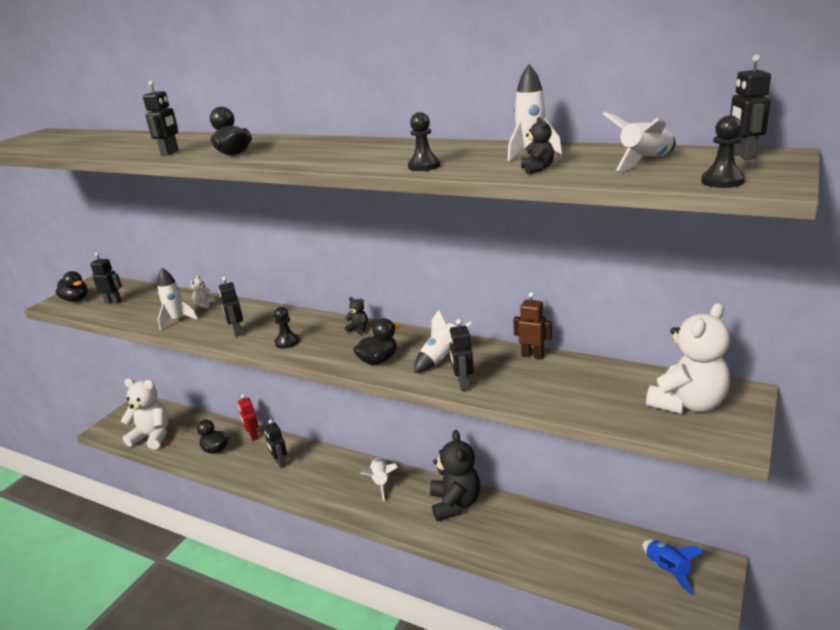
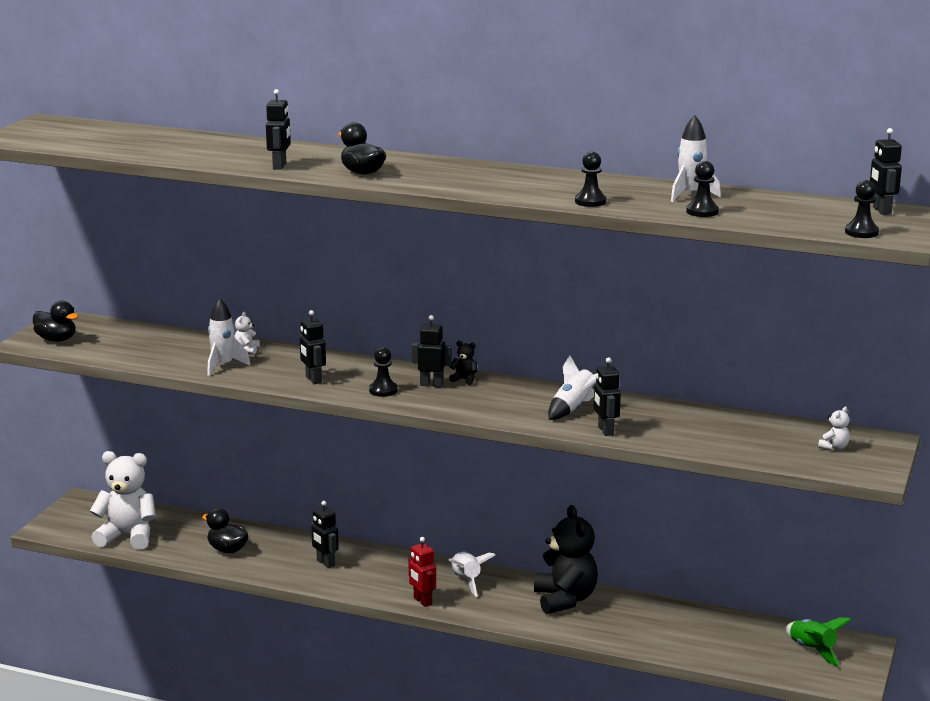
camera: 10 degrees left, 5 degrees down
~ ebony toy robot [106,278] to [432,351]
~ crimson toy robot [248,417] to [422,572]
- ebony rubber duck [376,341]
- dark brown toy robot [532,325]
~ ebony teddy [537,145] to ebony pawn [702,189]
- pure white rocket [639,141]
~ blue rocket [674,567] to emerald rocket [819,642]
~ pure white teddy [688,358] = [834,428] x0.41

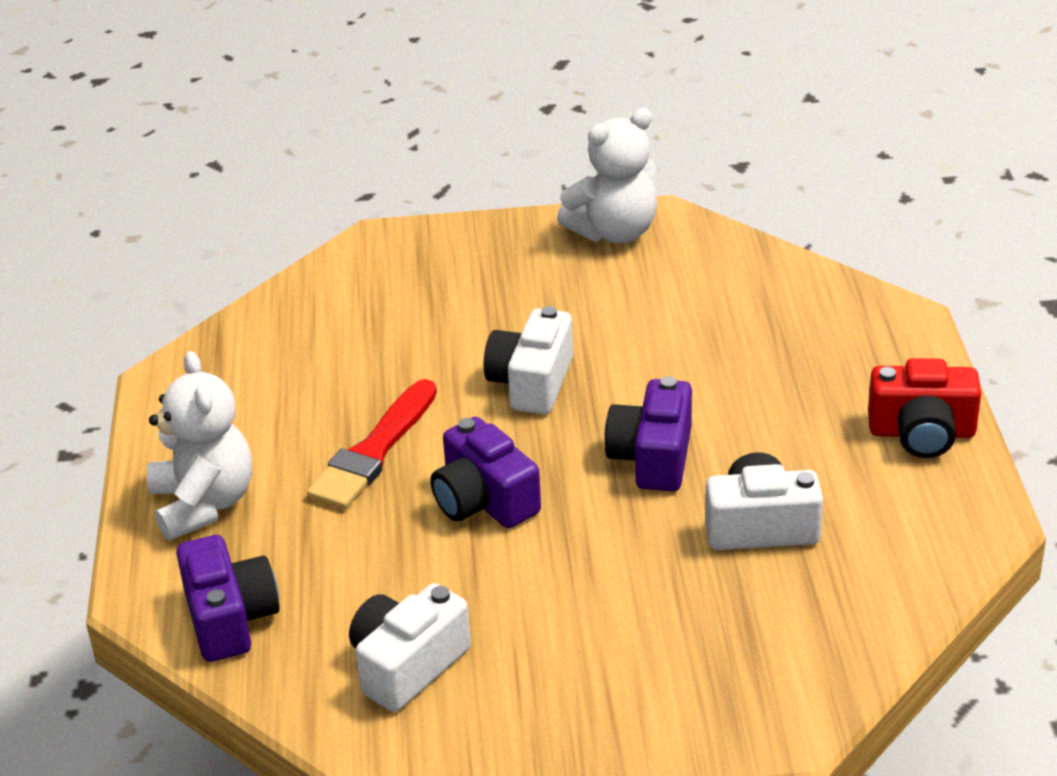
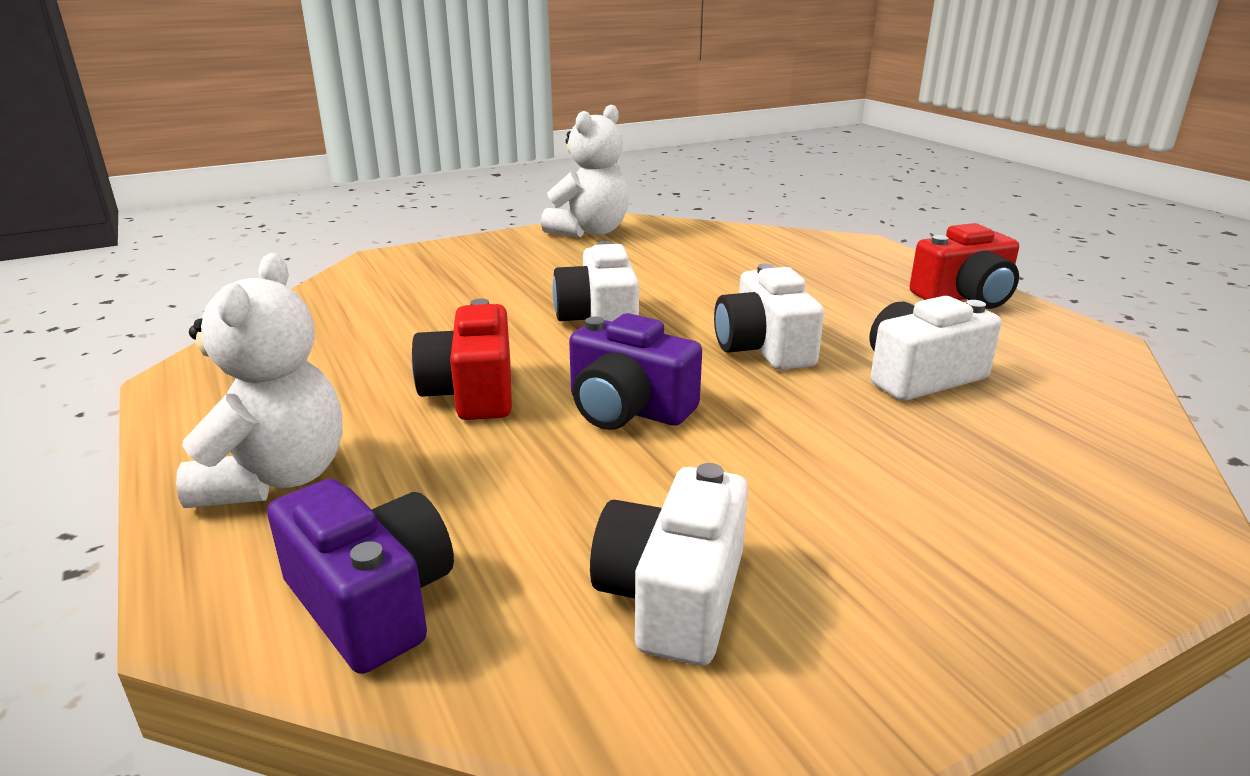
camera: 25 degrees left, 10 degrees down
~ pure white teddy [199,446] = [259,380] 45 degrees clockwise
~ crimson brush [372,444] to crimson compact camera [462,359]
~ royal purple compact camera [648,433] to pure white compact camera [769,317]

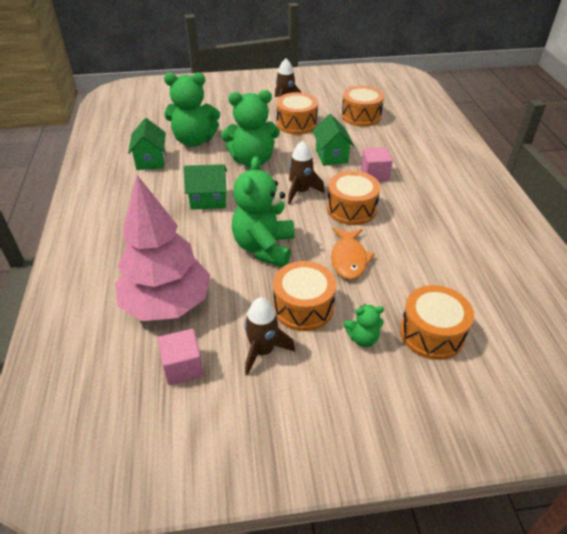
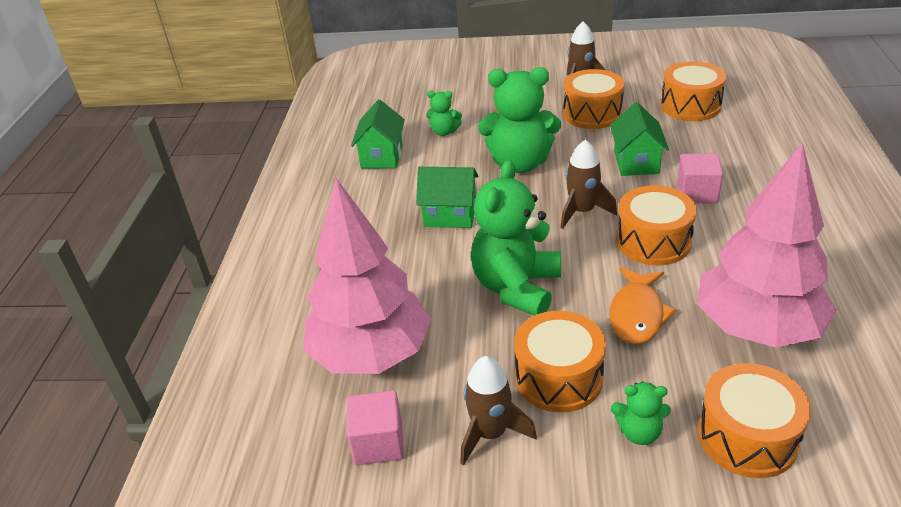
camera: 15 degrees right, 5 degrees down
~ emerald teddy [192,110] = [444,113] x0.48
+ pink toy tree [767,245]

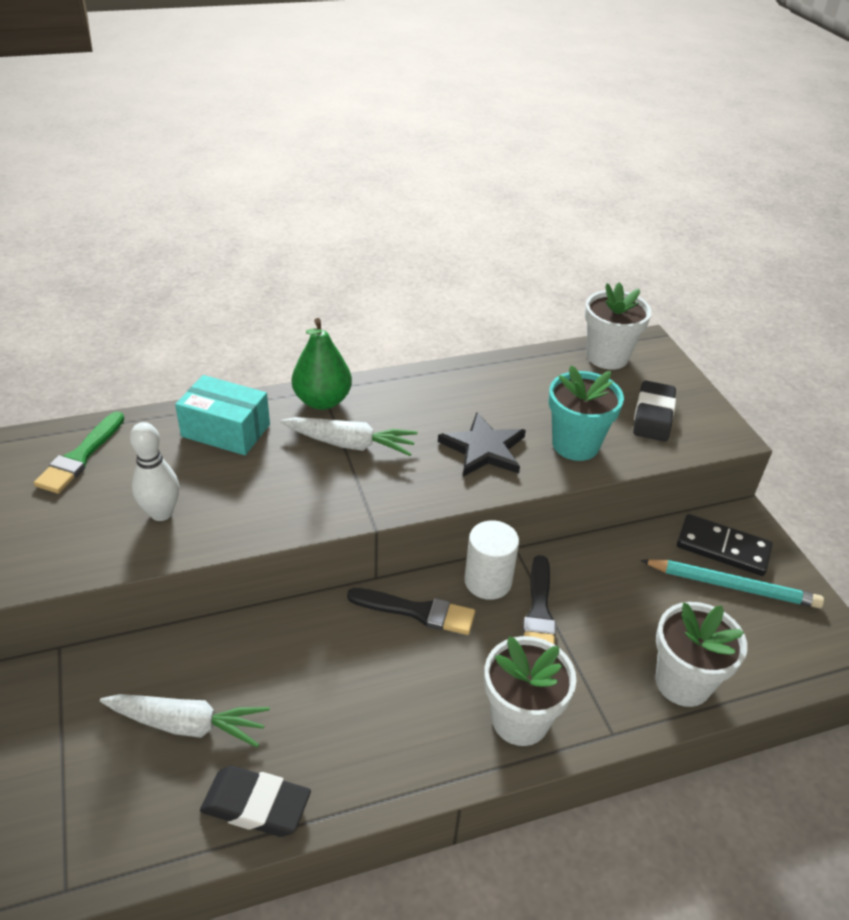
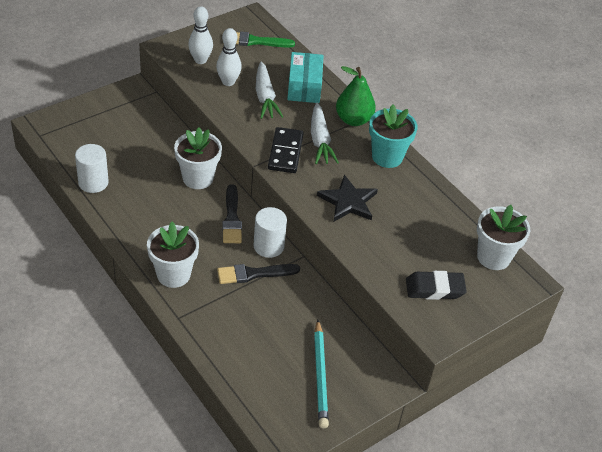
camera: 70 degrees right, 5 degrees up
~ pure white carrot [185,721] to [269,90]
~ ebony gum eraser [255,801] to pure white cylinder shape [92,168]
~ teal flower pot [586,413] to [393,136]
~ pure white flower pot [701,654] to [198,158]
~ ebony domino piece [725,545] to [286,150]
+ pure white bowling pin [200,35]

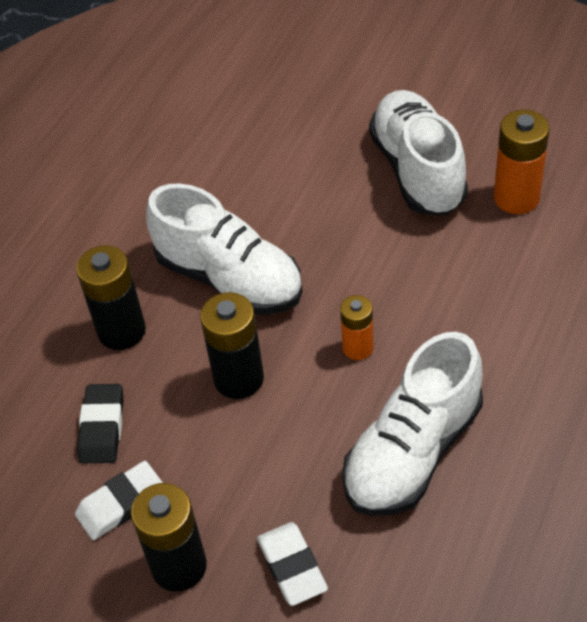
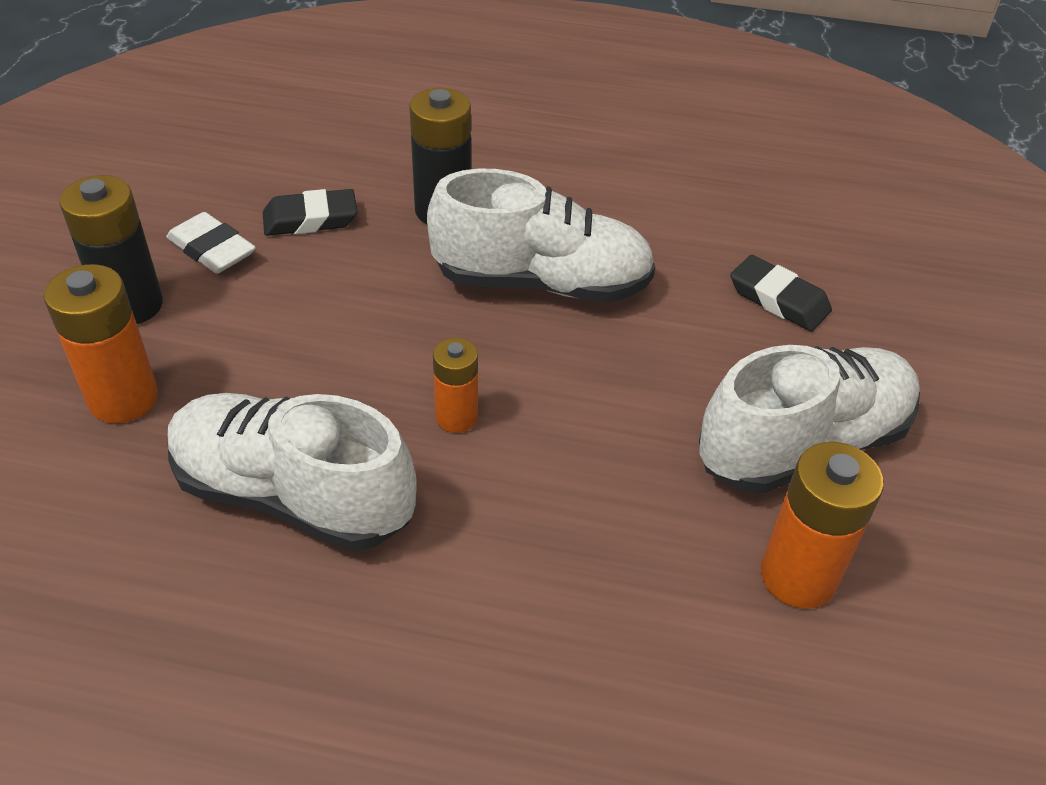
camera: 70 degrees right, 5 degrees down
~ pure white shoe [224,249] = [541,236] 105 degrees counterclockwise
- ebony power cell [232,345]
~ pure white gum eraser [292,564] to orange power cell [101,343]
+ ebony gum eraser [781,293]

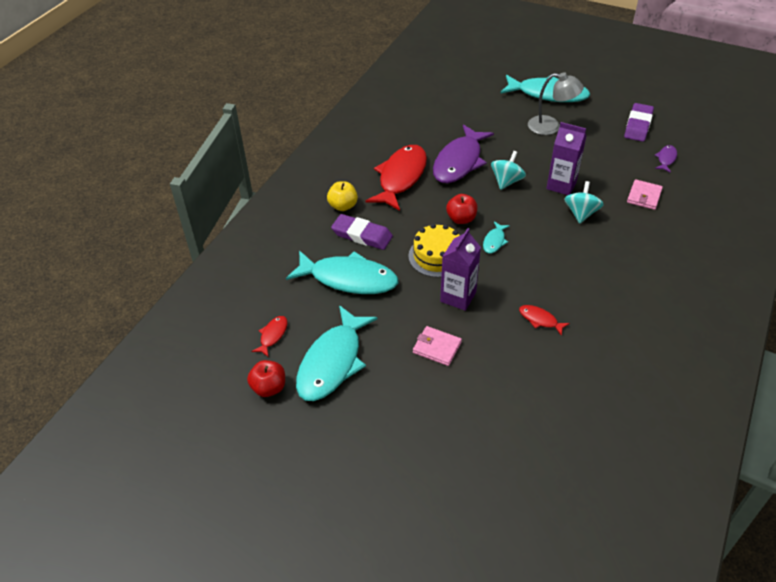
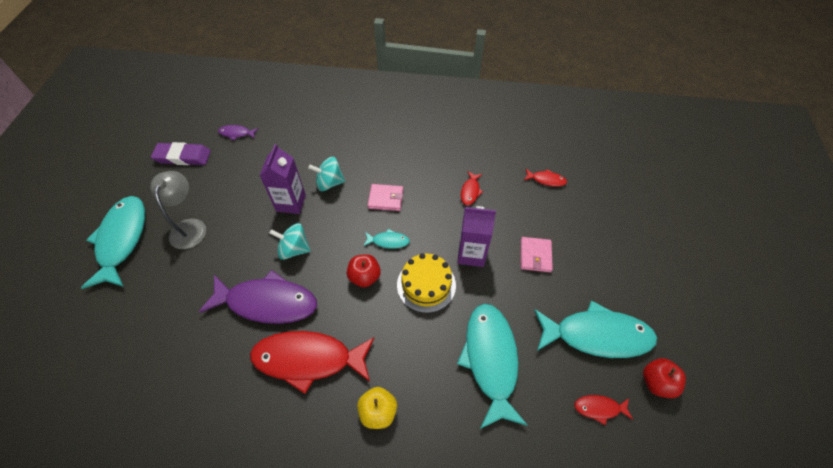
camera: 110 degrees left, 10 degrees up
- royal purple gum eraser [362,232]
~ pink billfold [645,194] to [385,197]
+ crimson fish [545,178]

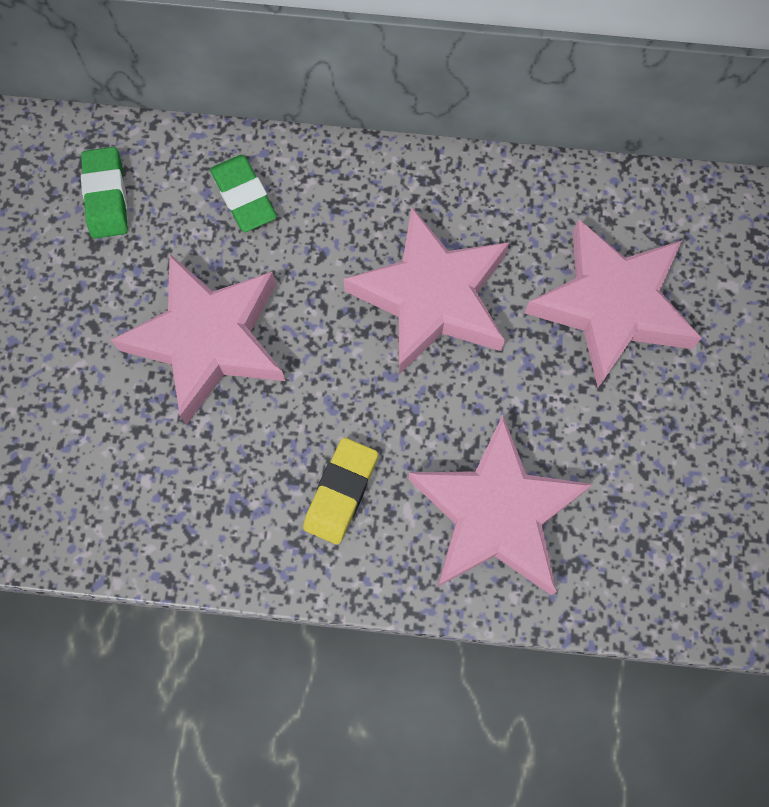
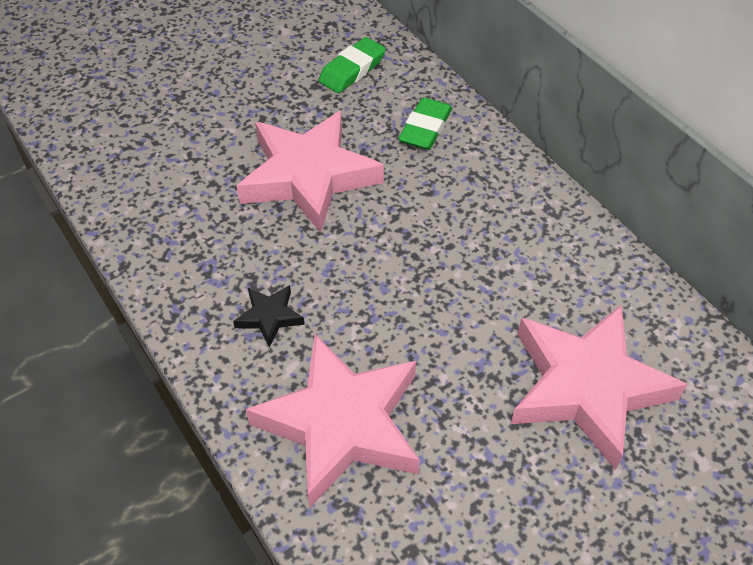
camera: 50 degrees right, 20 degrees down
~ bright yellow gum eraser [340,491] to ebony five-pointed star [269,316]
- pink five-pointed star [426,290]

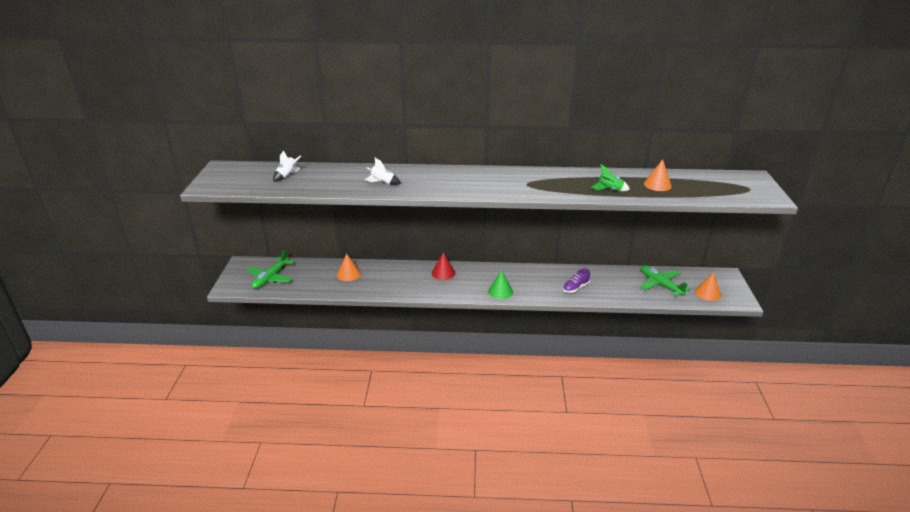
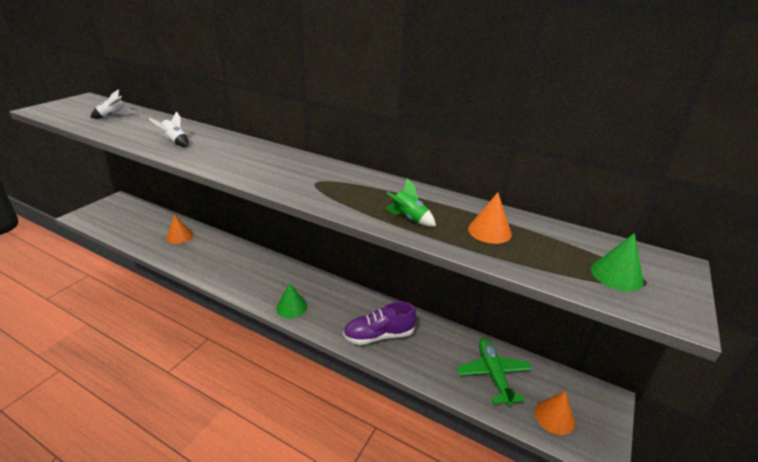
camera: 25 degrees right, 0 degrees up
- emerald toy plane [270,269]
- crimson cone shape [443,266]
~ royal purple shoe [576,280] = [379,323] x1.57
+ emerald cone shape [617,262]

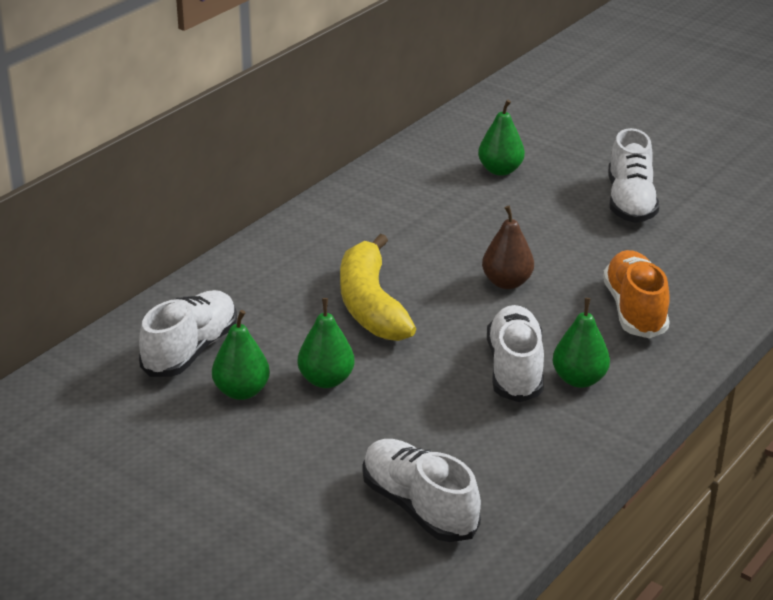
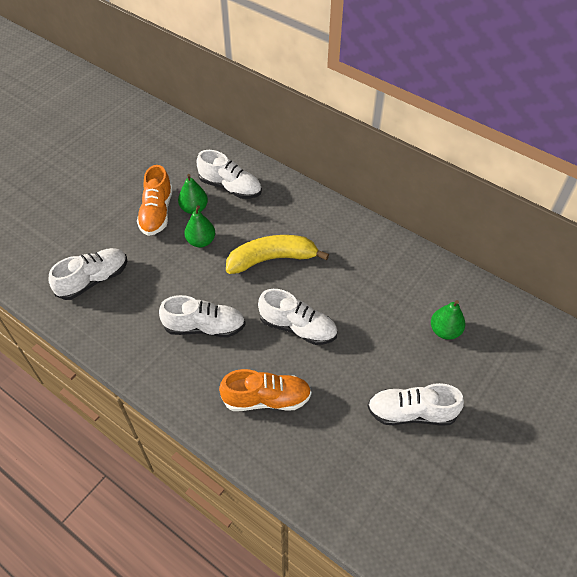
camera: 90 degrees right, 20 degrees up
~ dark brown pear fruit [508,247] to pure white shoe [297,317]
- emerald pear fruit [581,343]
+ orange shoe [155,200]

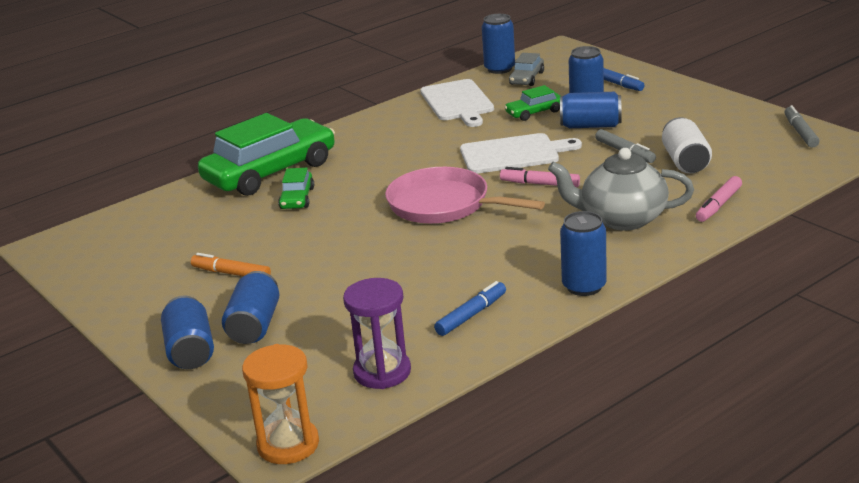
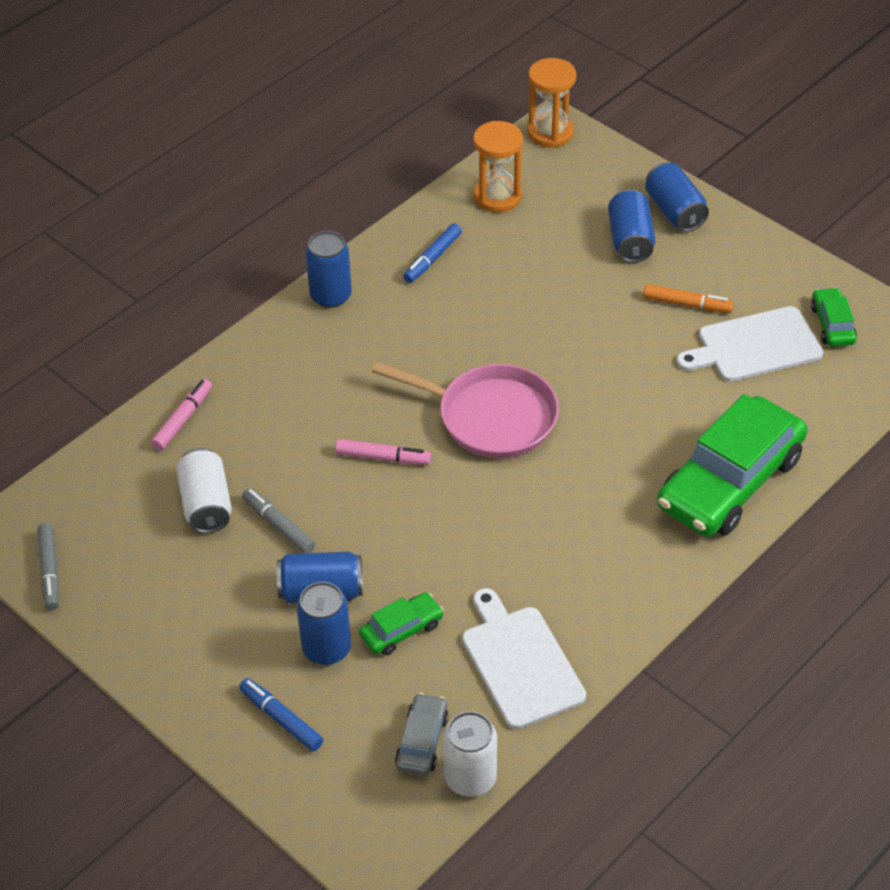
camera: 170 degrees right, 20 degrees up
~ emerald car [296,188] to [834,317]
~ royal purple hourglass [377,333] to orange hourglass [498,167]
~ pure white bread board [521,153] to [749,344]
~ blue soda can [498,44] to pure white soda can [470,754]
- gray tea pot [621,189]

